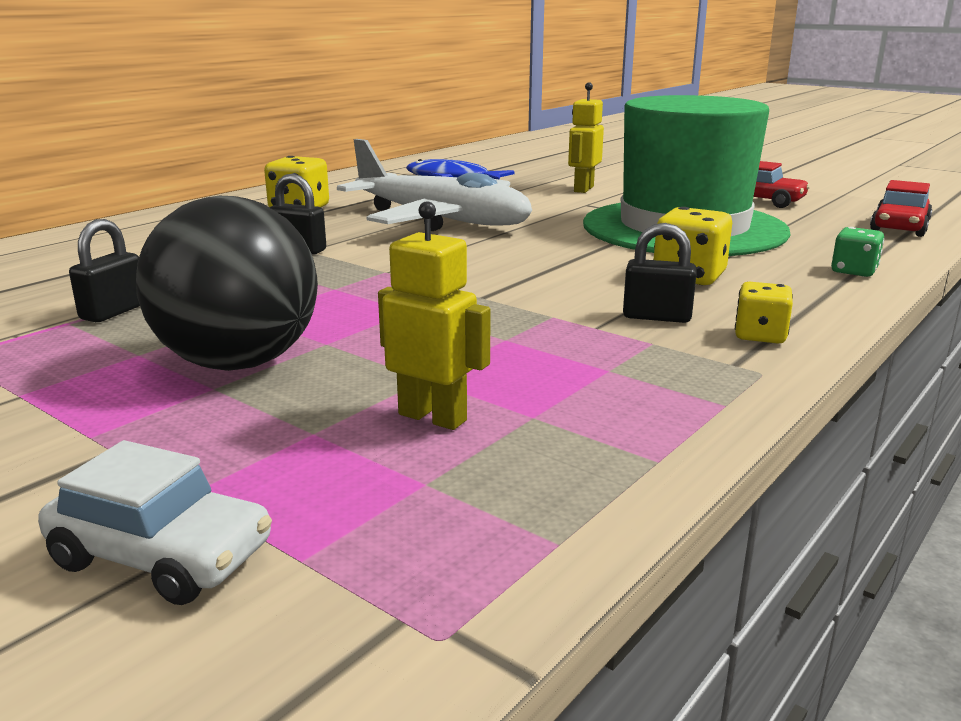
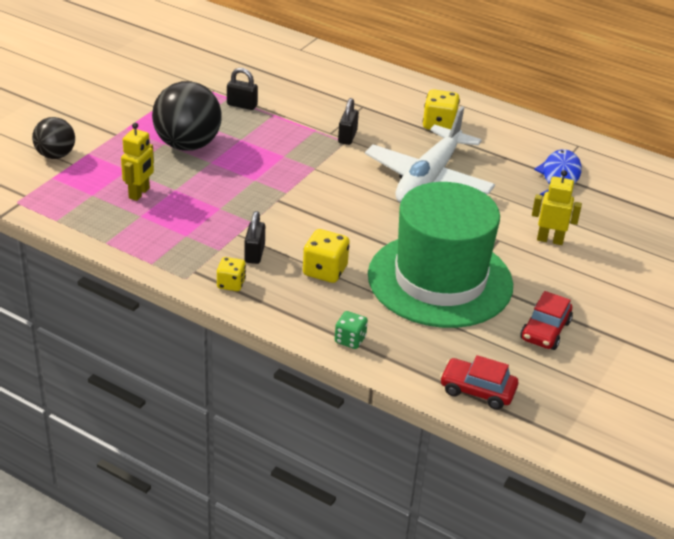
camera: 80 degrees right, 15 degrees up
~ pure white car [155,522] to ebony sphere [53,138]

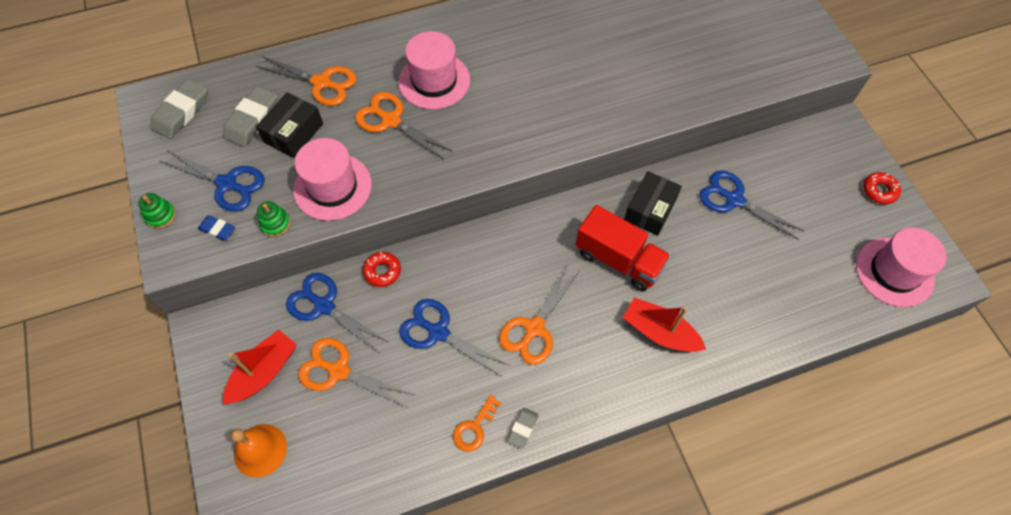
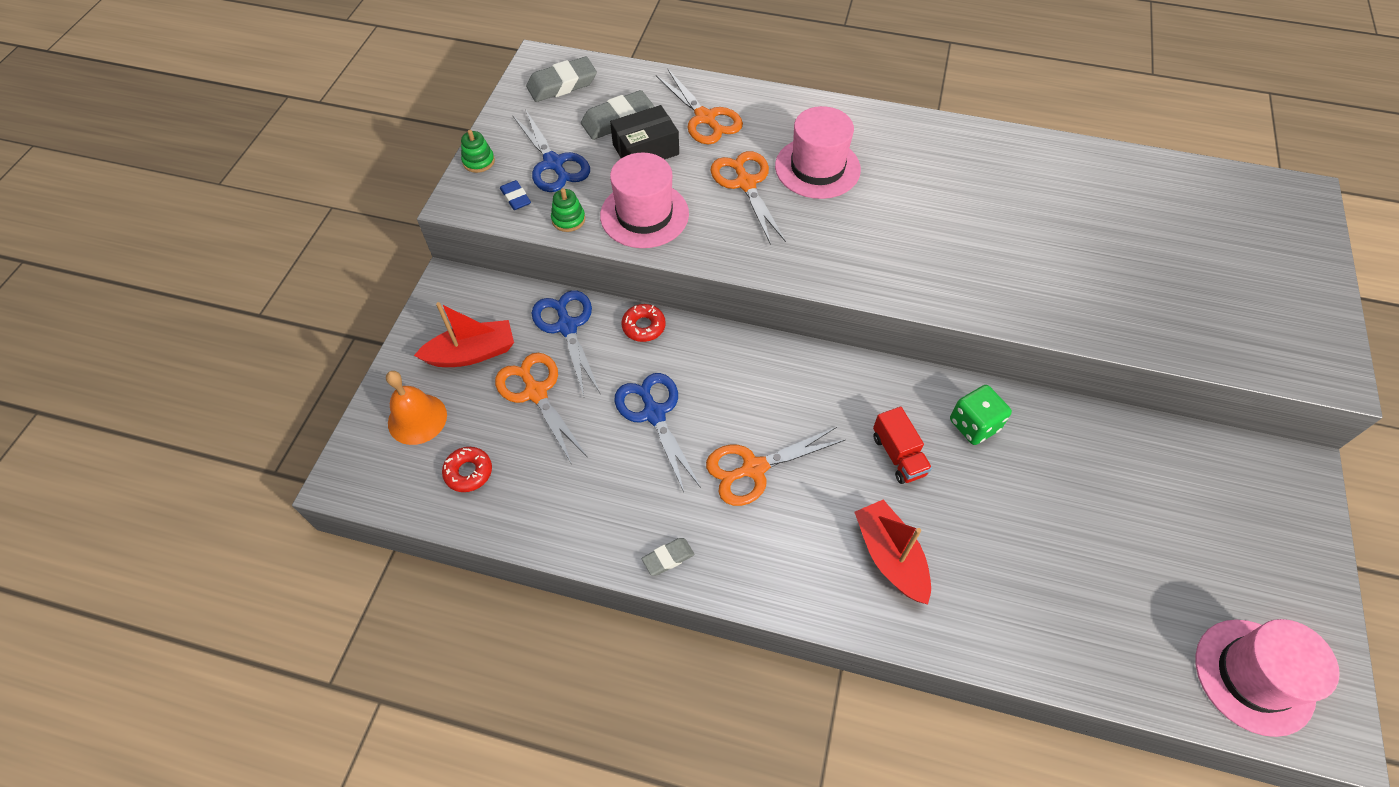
camera: 35 degrees right, 5 degrees down
- orange latchkey [477,423]
~ crimson toy truck [623,248] = [902,445] x0.61
~ ebony package [653,203] to emerald game die [981,415]
- blue pair of scissors [751,205]
~ crimson glazed donut [882,188] to [467,469]

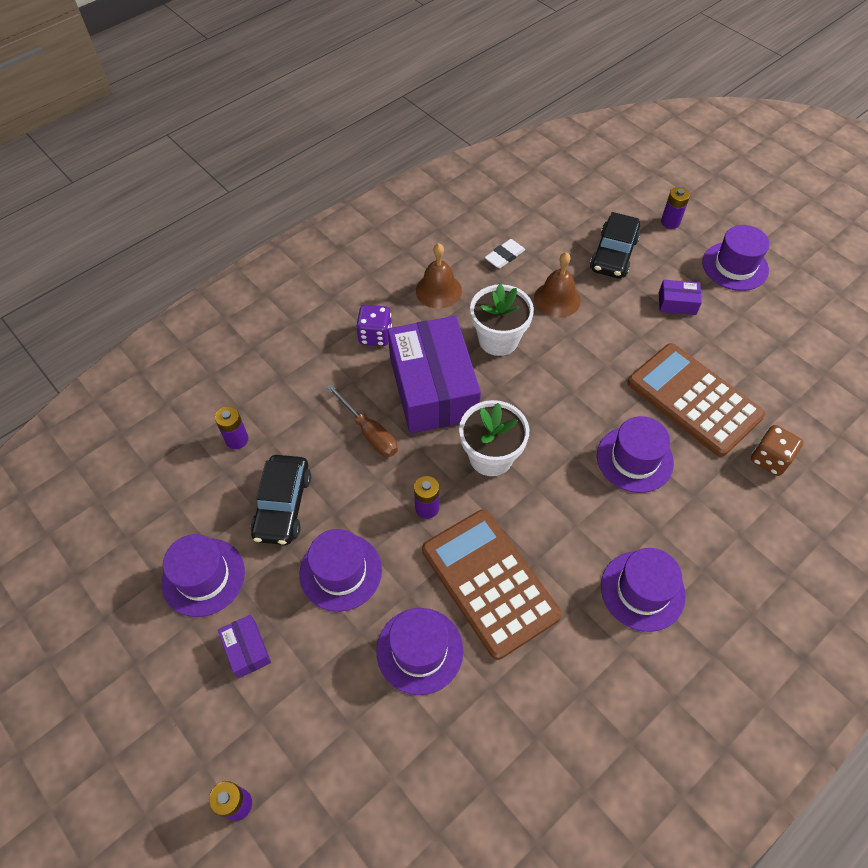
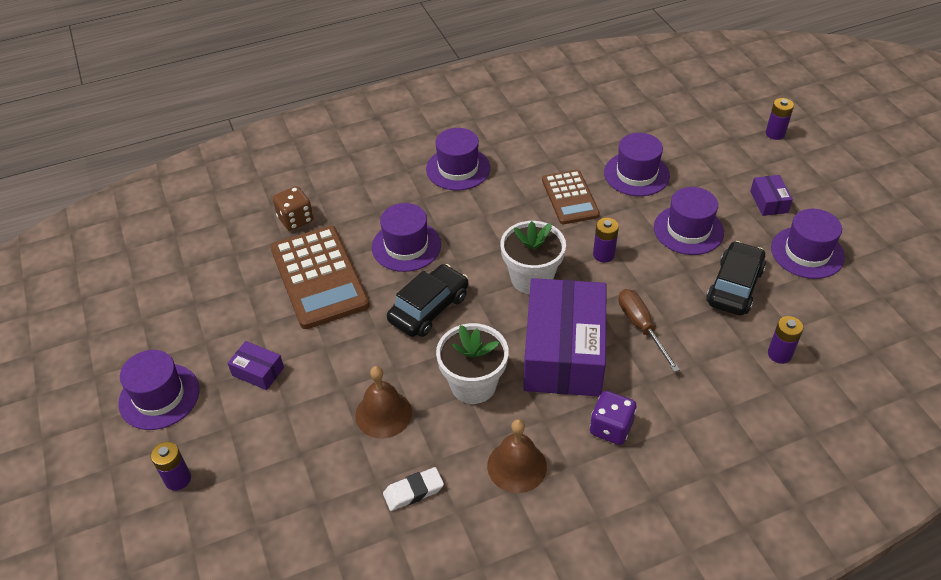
camera: 160 degrees left, 10 degrees down
~ dark brown calculator [492,584] = [571,197] x0.62
~ ebony car [615,245] to [427,300]

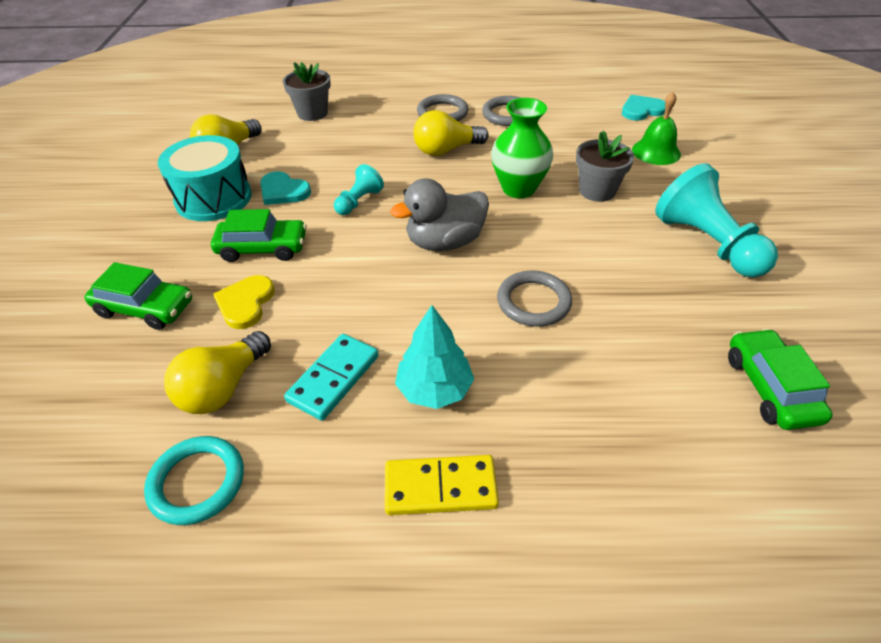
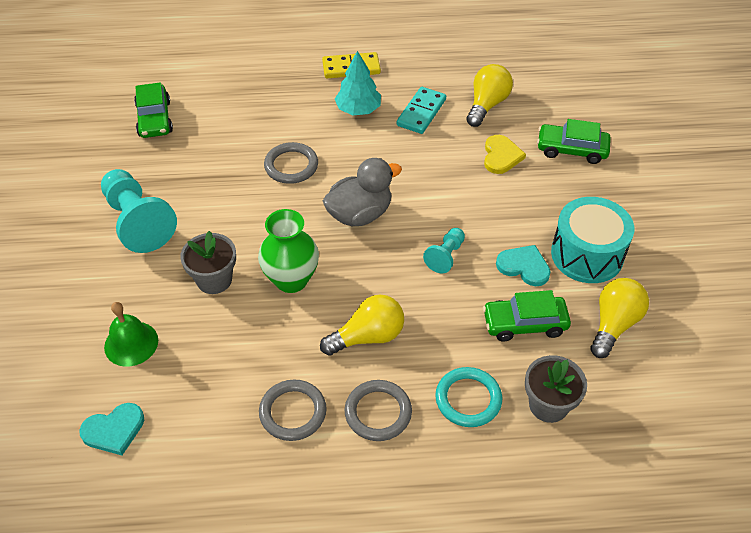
camera: 175 degrees right, 5 degrees up
~ teal ring [194,480] to [468,397]
~ emerald car [259,235] to [527,316]

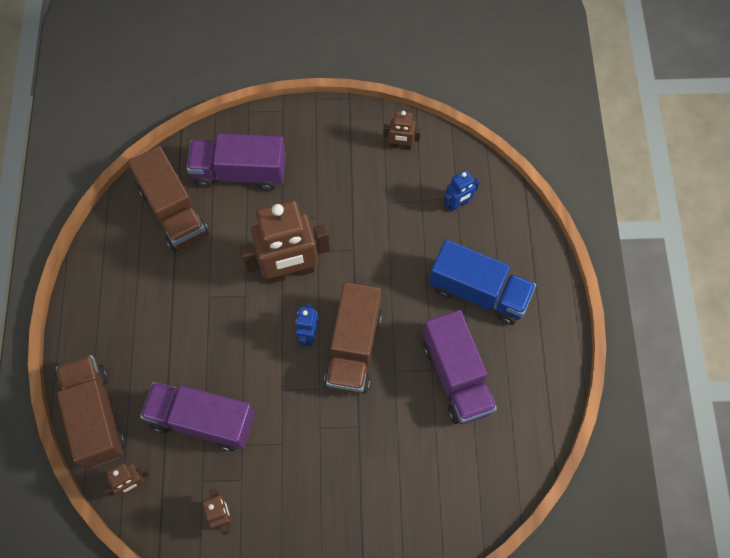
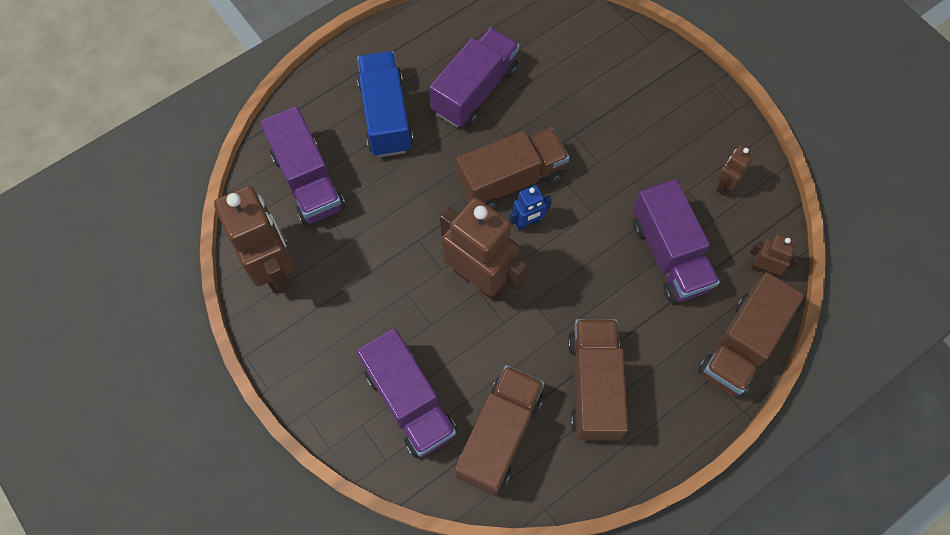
camera: 125 degrees left, 0 degrees up
~ dark brown toy robot [402,130] = [254,240] x2.14
~ blue toy robot [461,191] to royal purple toy truck [302,165]
+ dark brown toy truck [598,379]

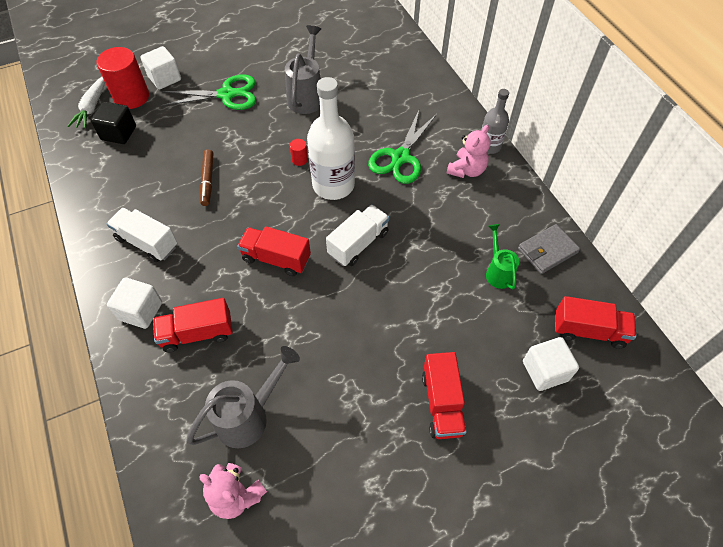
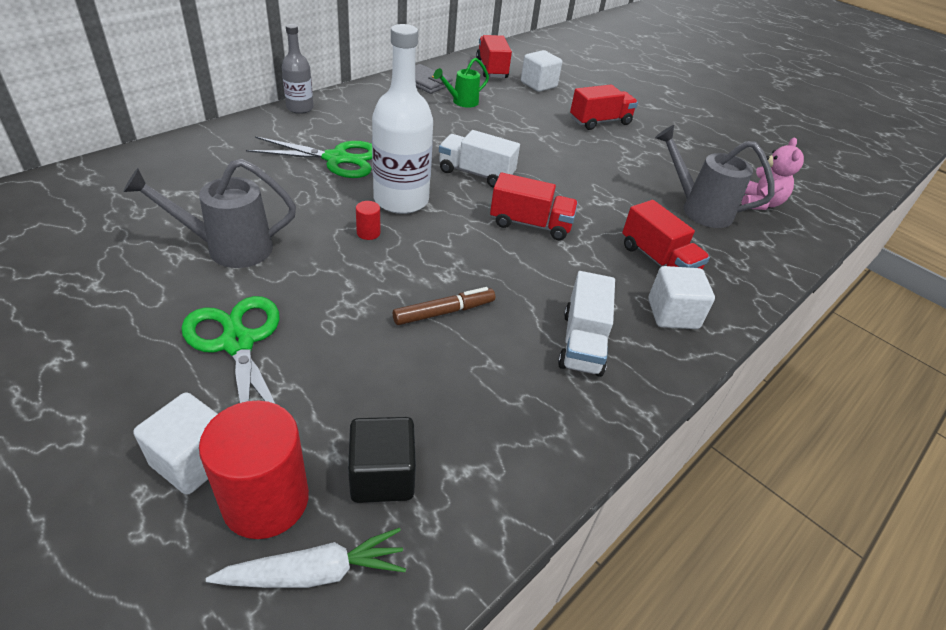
camera: 115 degrees left, 15 degrees down
~ crimson toy truck [274,251] = [534,206] 75 degrees counterclockwise
- pink teddy [468,151]

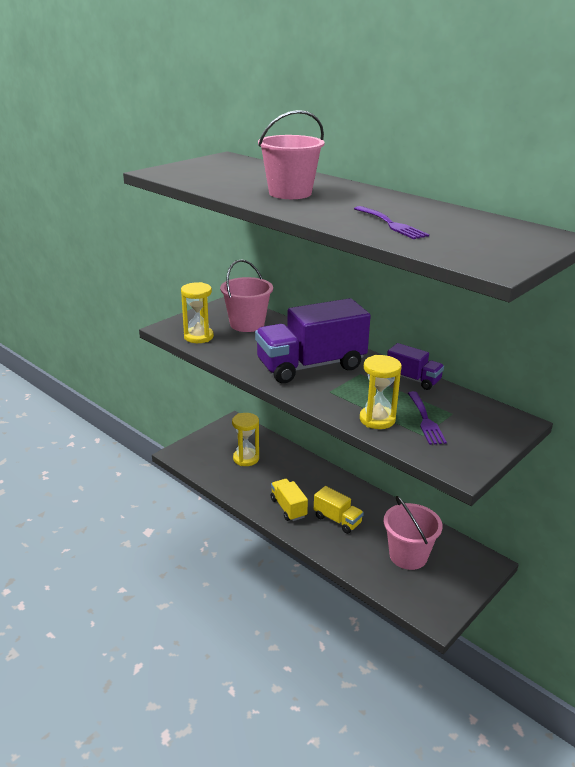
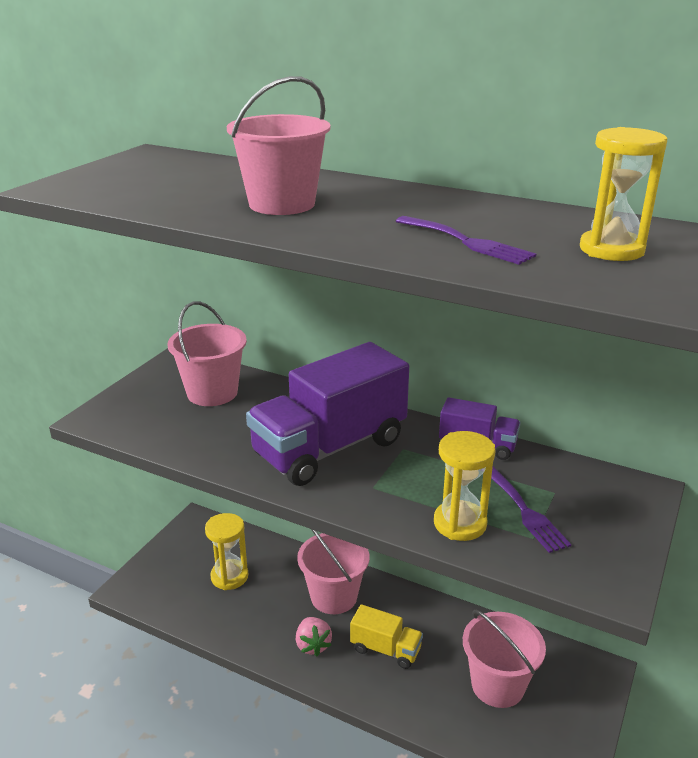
camera: 15 degrees left, 0 degrees up
~ bright yellow hourglass [197,312] to [623,194]
~ bright yellow toy truck [289,500] to pink berry [314,636]
+ pink bucket [333,571]

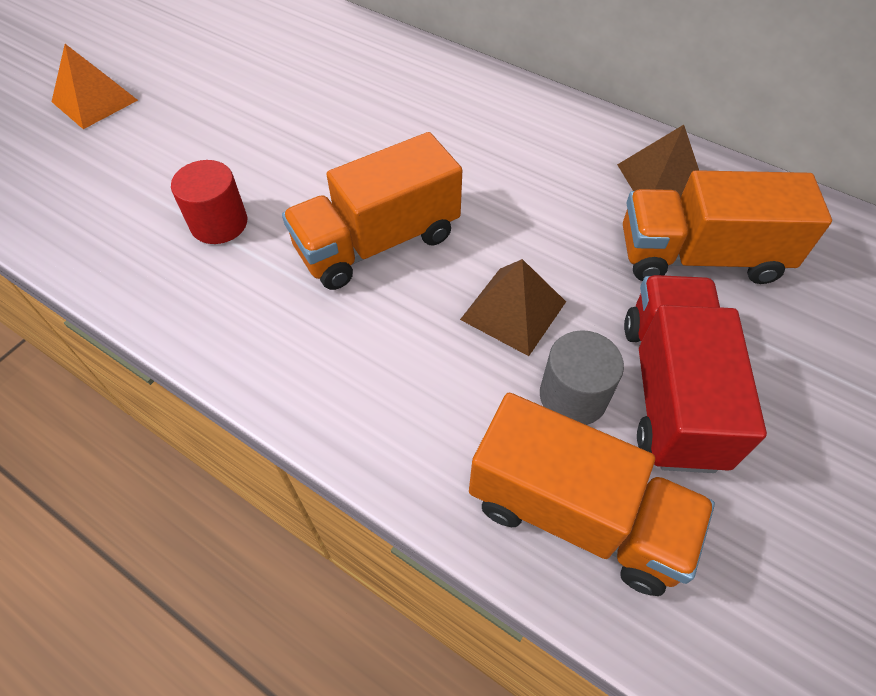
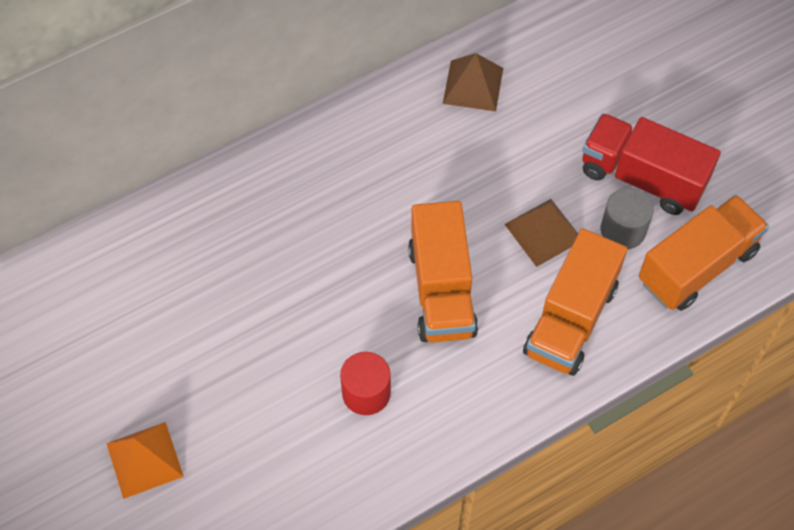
camera: 65 degrees left, 5 degrees up
~ orange toy truck [727,227] to [575,302]

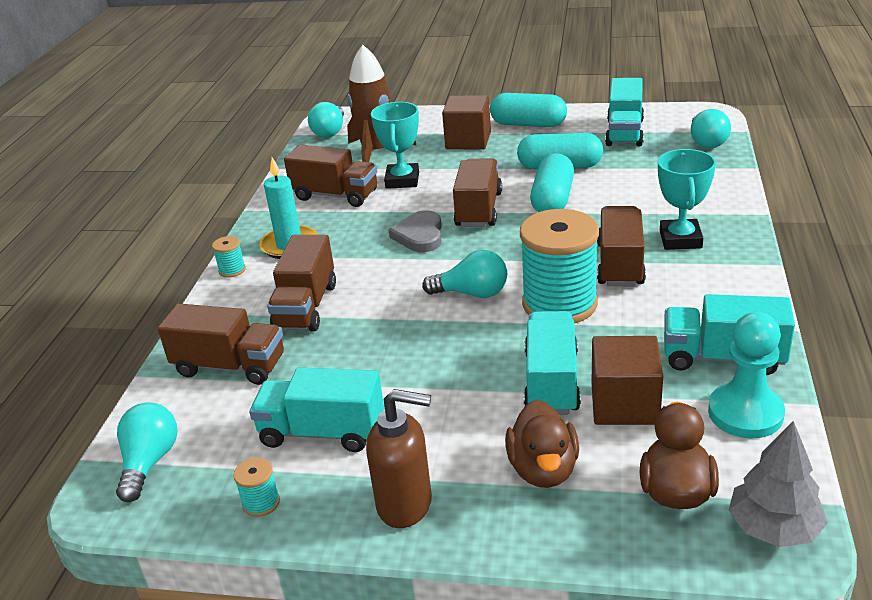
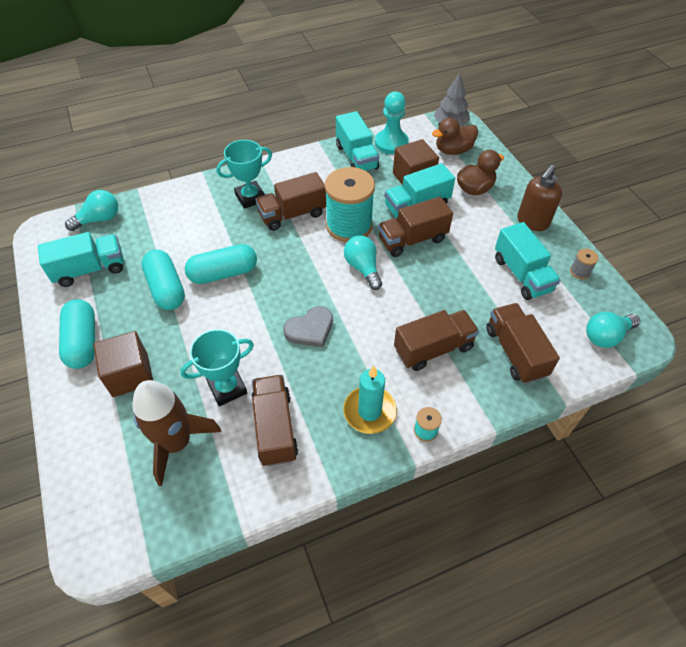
camera: 125 degrees left, 20 degrees up
~ teal bobbin [256,487] to gray bobbin [584,264]
- teal lightbulb [326,120]
~ dark brown soap dispenser [399,458] = [539,198] 120 degrees counterclockwise
~ dark brown toy truck [477,193] to [415,227]

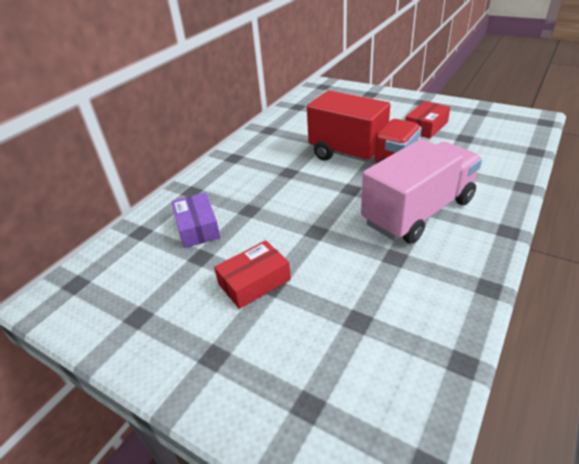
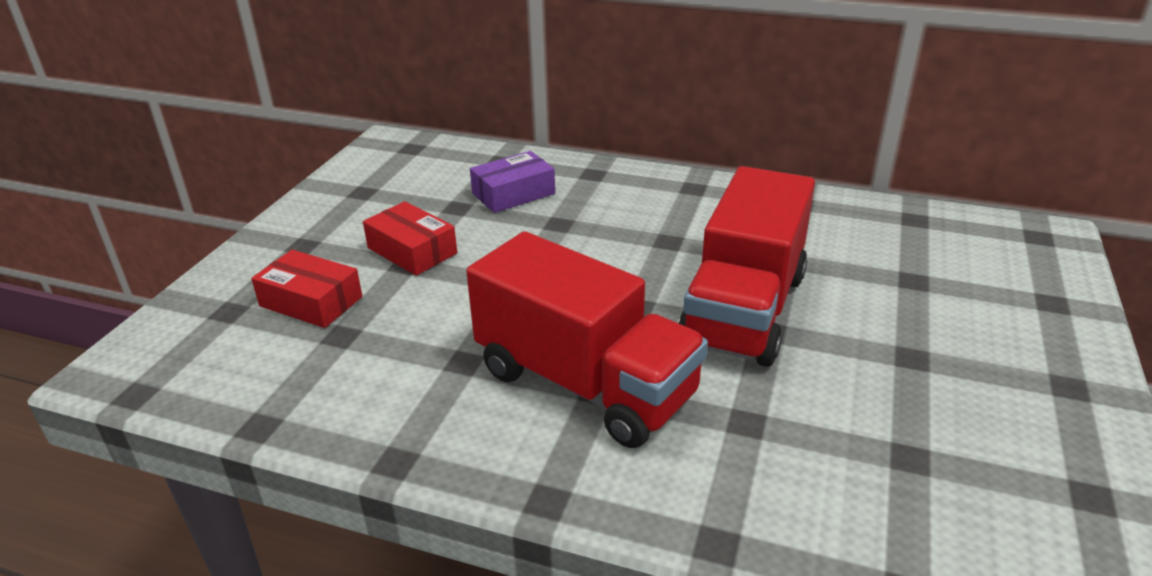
camera: 75 degrees right, 5 degrees down
~ pink toy truck [421,191] to crimson toy truck [587,339]
~ crimson package [427,119] to [306,289]

